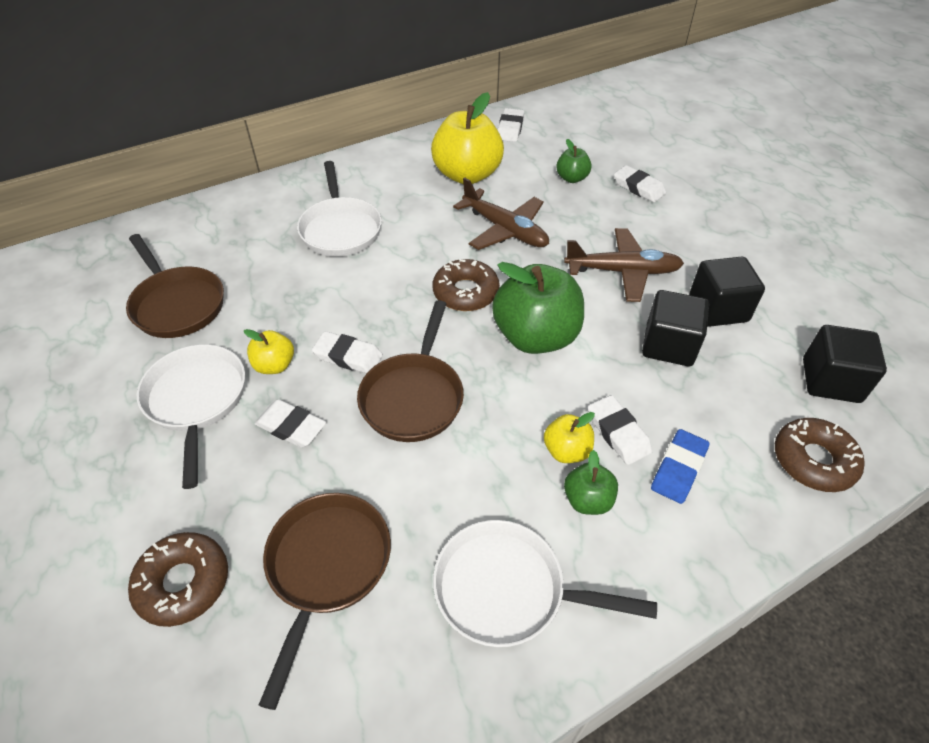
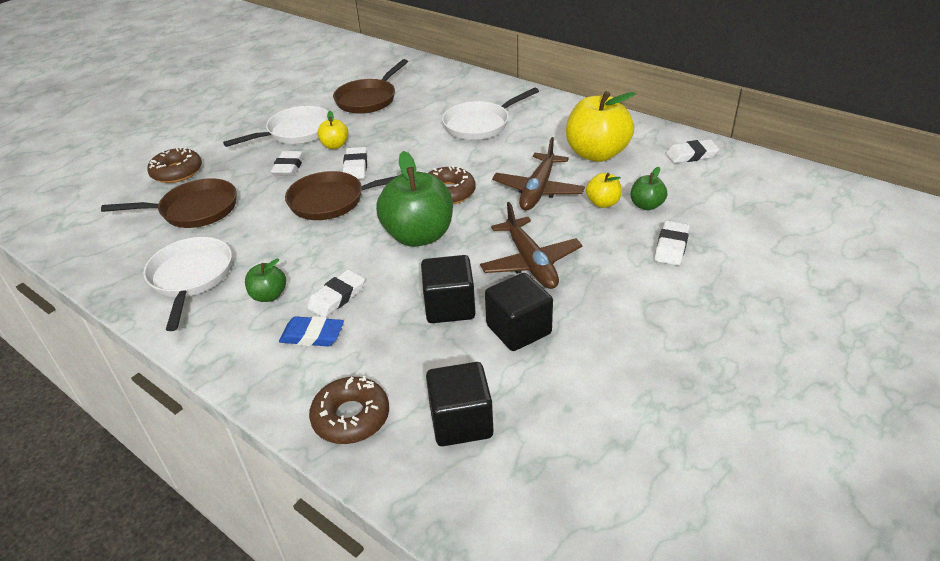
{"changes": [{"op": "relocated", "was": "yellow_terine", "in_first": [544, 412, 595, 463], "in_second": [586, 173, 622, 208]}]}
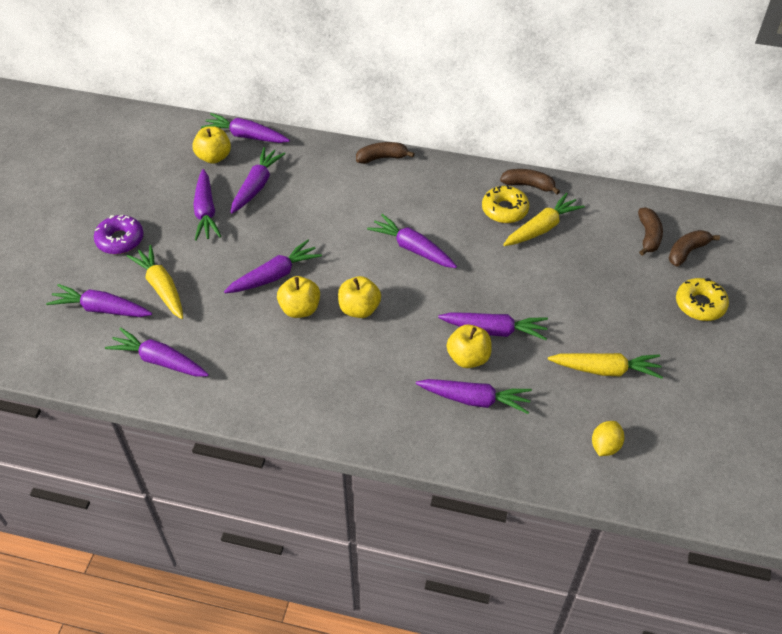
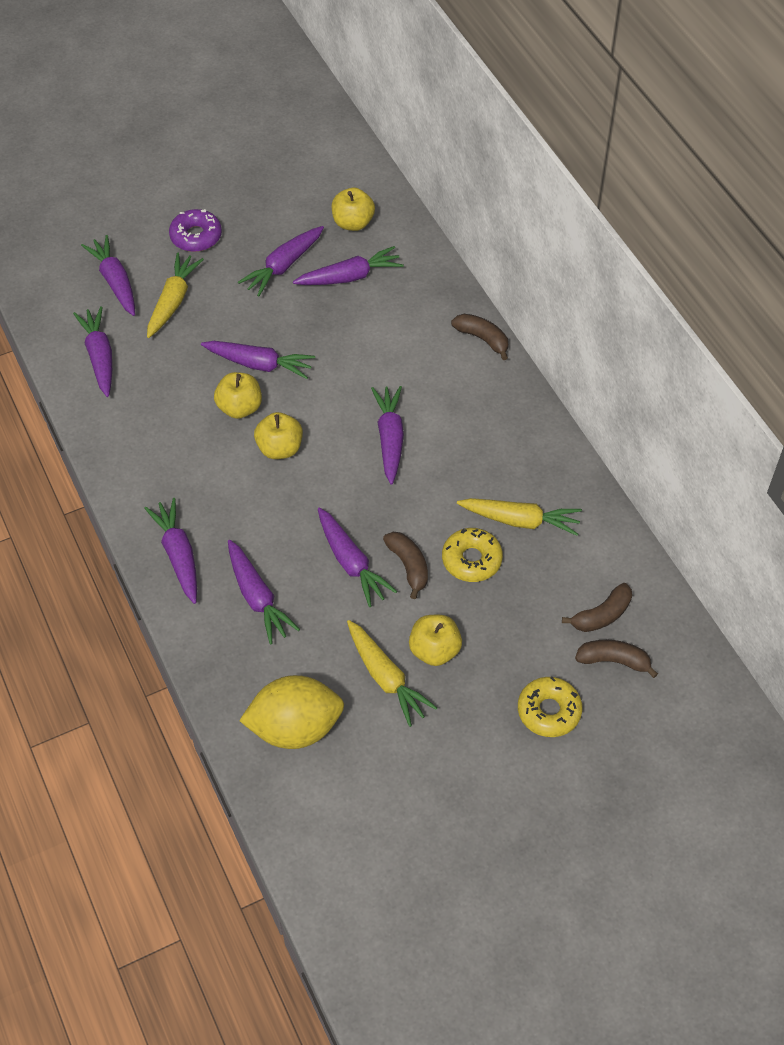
{"changes": [{"op": "relocated", "was": "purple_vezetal", "in_first": [201, 113, 290, 143], "in_second": [144, 498, 197, 604]}, {"op": "relocated", "was": "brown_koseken", "in_first": [500, 169, 560, 195], "in_second": [383, 532, 428, 599]}, {"op": "relocated", "was": "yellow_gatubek", "in_first": [482, 185, 529, 223], "in_second": [442, 528, 503, 582]}, {"op": "relocated", "was": "yellow_terine", "in_first": [447, 324, 492, 368], "in_second": [409, 615, 462, 666]}, {"op": "size", "was": "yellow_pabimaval", "in_first": [592, 421, 624, 456], "in_second": [239, 675, 344, 749], "ratio": 2.05}]}
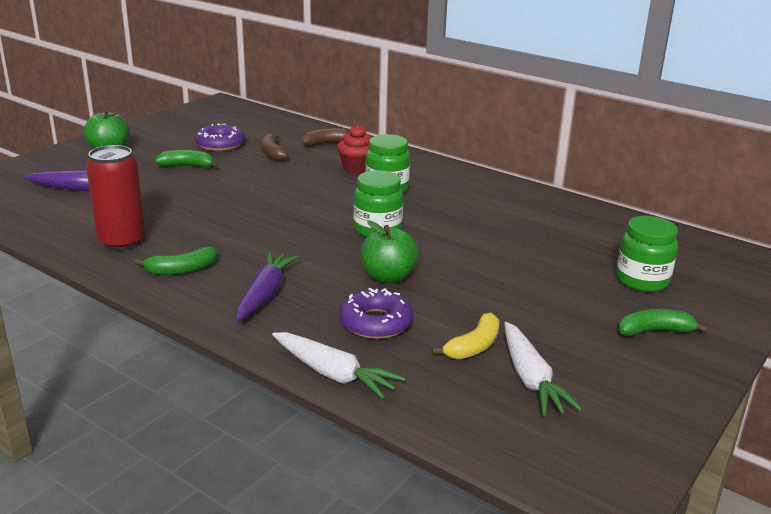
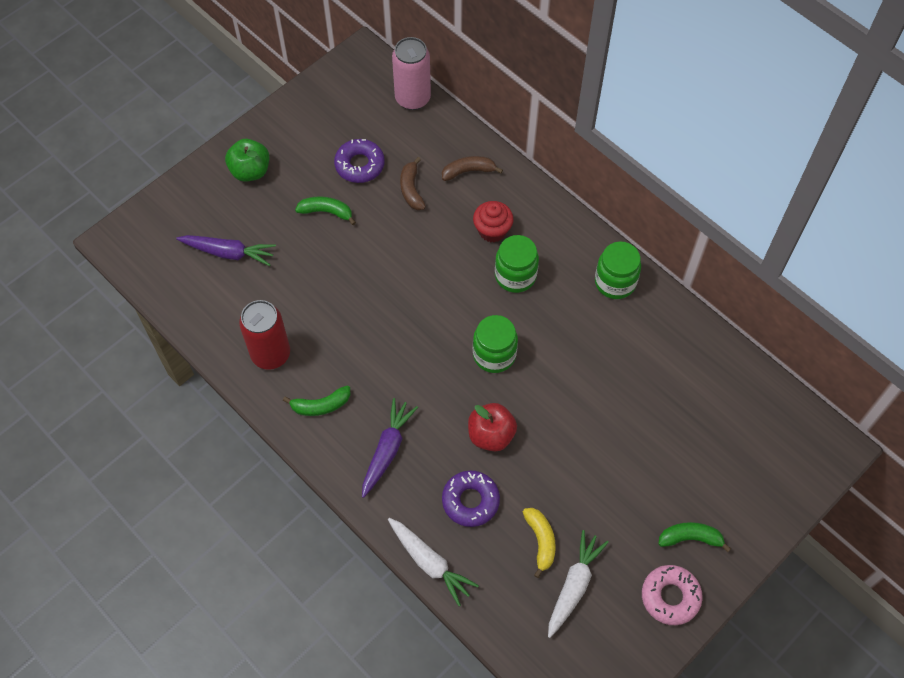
{"changes": [{"op": "relocated", "was": "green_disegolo", "in_first": [616, 216, 678, 292], "in_second": [595, 242, 641, 299]}, {"op": "colour", "was": "green_terine", "now": "red_terine", "in_first": [361, 220, 419, 283], "in_second": [468, 403, 517, 452]}, {"op": "spun", "was": "yellow_koseken", "in_first": [432, 312, 499, 360], "in_second": [523, 508, 556, 578], "clockwise": -60}, {"op": "spun", "was": "white_vezetal", "in_first": [504, 322, 582, 416], "in_second": [548, 530, 609, 638], "clockwise": -150}, {"op": "appeared", "now": "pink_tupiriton", "in_second": [392, 37, 431, 110]}, {"op": "appeared", "now": "pink_gatubek", "in_second": [642, 565, 703, 625]}]}
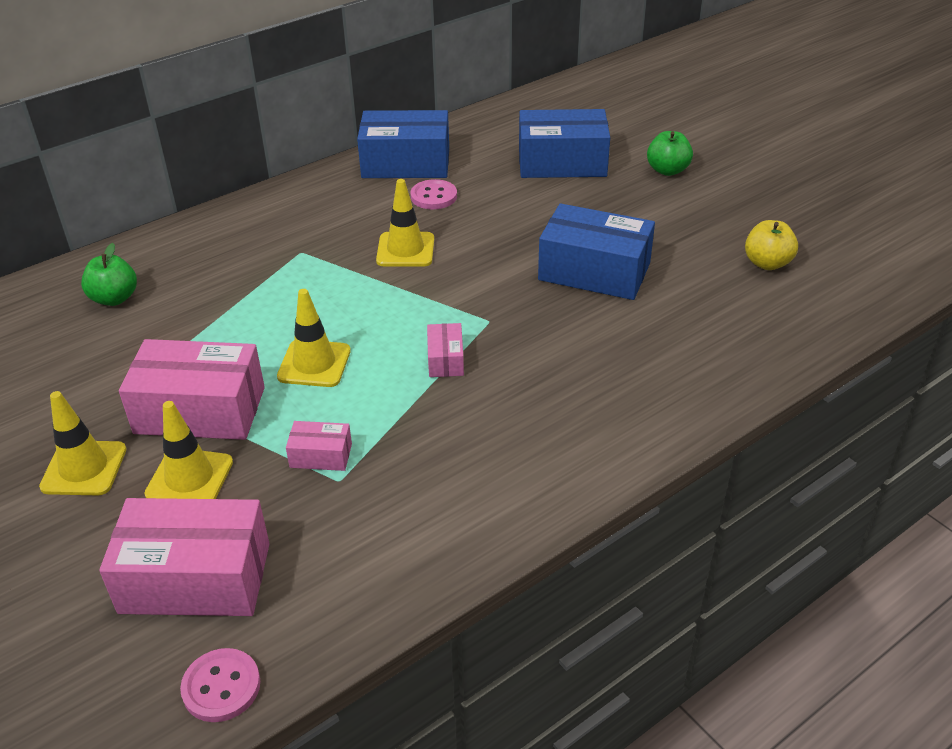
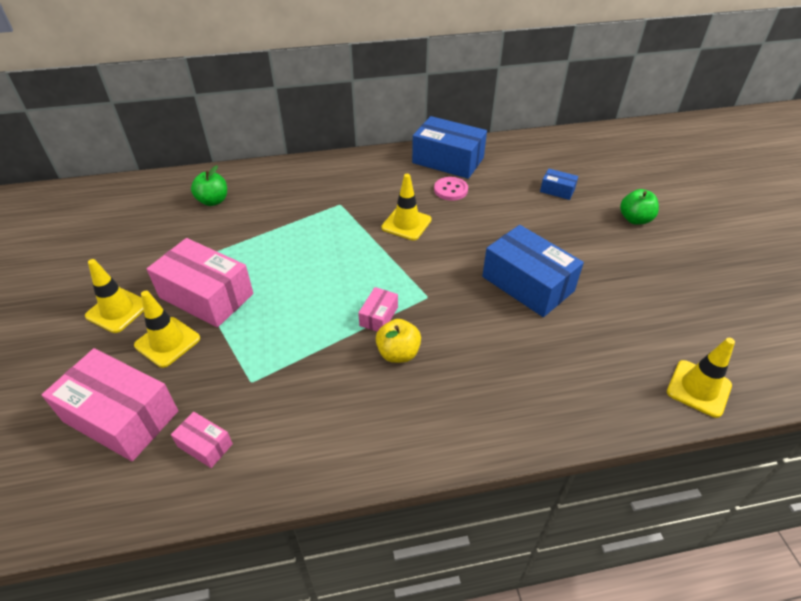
{"changes": [{"op": "size", "was": "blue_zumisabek", "in_first": [519, 109, 610, 178], "in_second": [540, 169, 578, 200], "ratio": 0.47}, {"op": "relocated", "was": "yellow_terine", "in_first": [745, 220, 798, 270], "in_second": [376, 319, 421, 363]}, {"op": "relocated", "was": "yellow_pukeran", "in_first": [277, 289, 351, 387], "in_second": [667, 338, 735, 418]}, {"op": "relocated", "was": "pink_zumisabek", "in_first": [286, 421, 352, 471], "in_second": [171, 412, 233, 468]}, {"op": "missing", "was": "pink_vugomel", "in_first": [180, 648, 260, 722]}]}
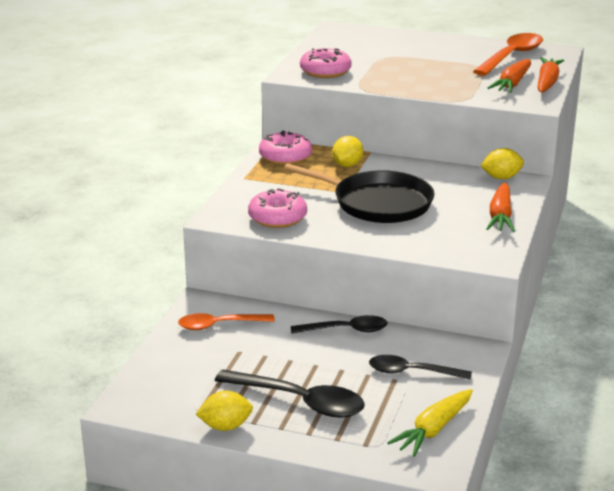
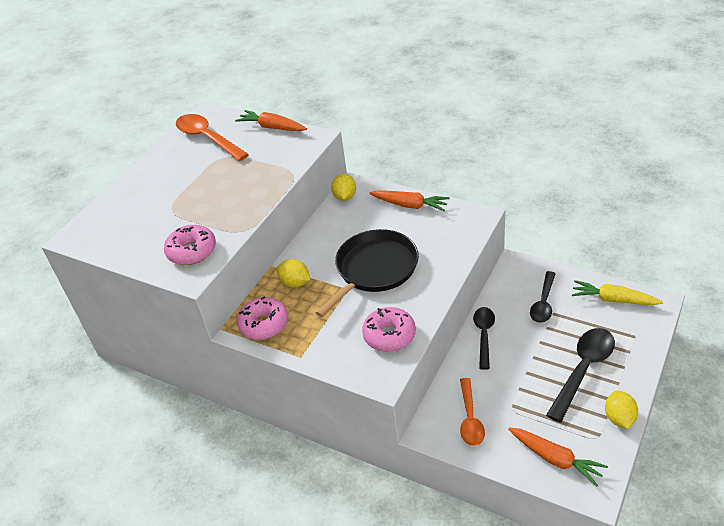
{"changes": [{"op": "relocated", "was": "orange_vezetal", "in_first": [488, 59, 531, 93], "in_second": [508, 427, 608, 487]}, {"op": "spun", "was": "yellow_vezetal", "in_first": [387, 389, 473, 457], "in_second": [572, 280, 663, 305], "clockwise": 150}]}
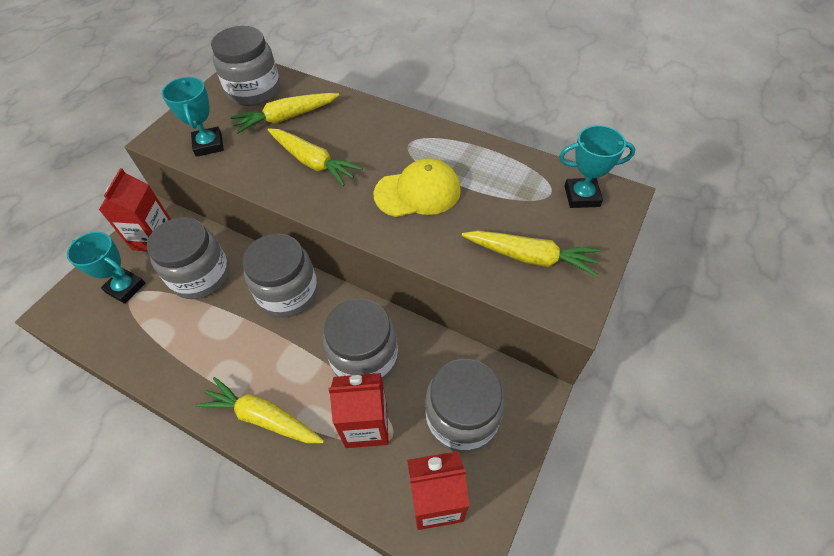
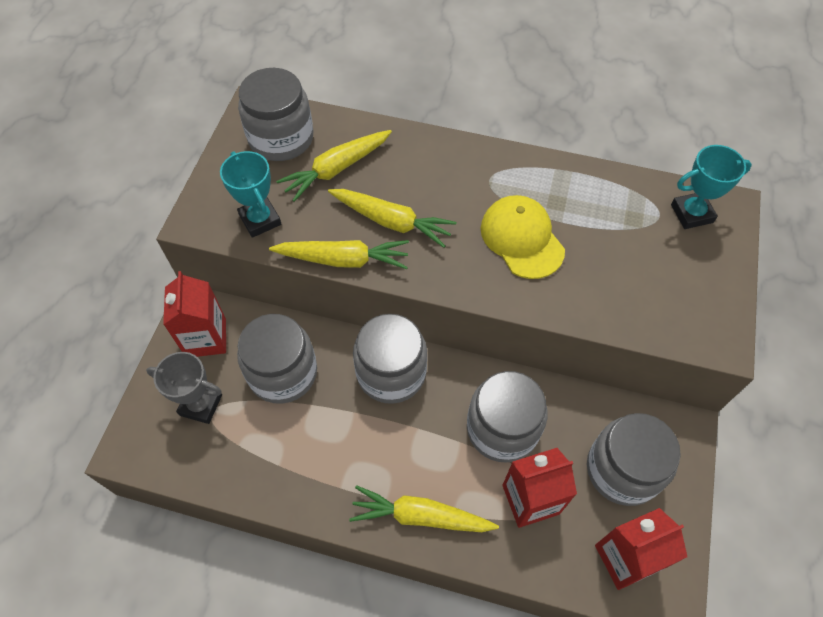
{"changes": [{"op": "spun", "was": "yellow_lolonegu", "in_first": [373, 158, 461, 217], "in_second": [480, 195, 565, 279], "clockwise": -90}, {"op": "relocated", "was": "yellow_vezetal", "in_first": [462, 231, 600, 277], "in_second": [269, 240, 409, 269]}, {"op": "colour", "was": "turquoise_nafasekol", "now": "grey_nafasekol", "in_first": [67, 232, 146, 304], "in_second": [146, 352, 222, 424]}]}
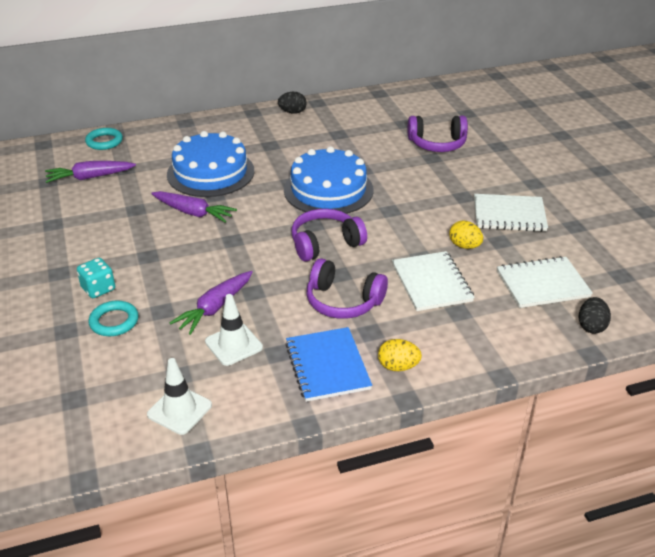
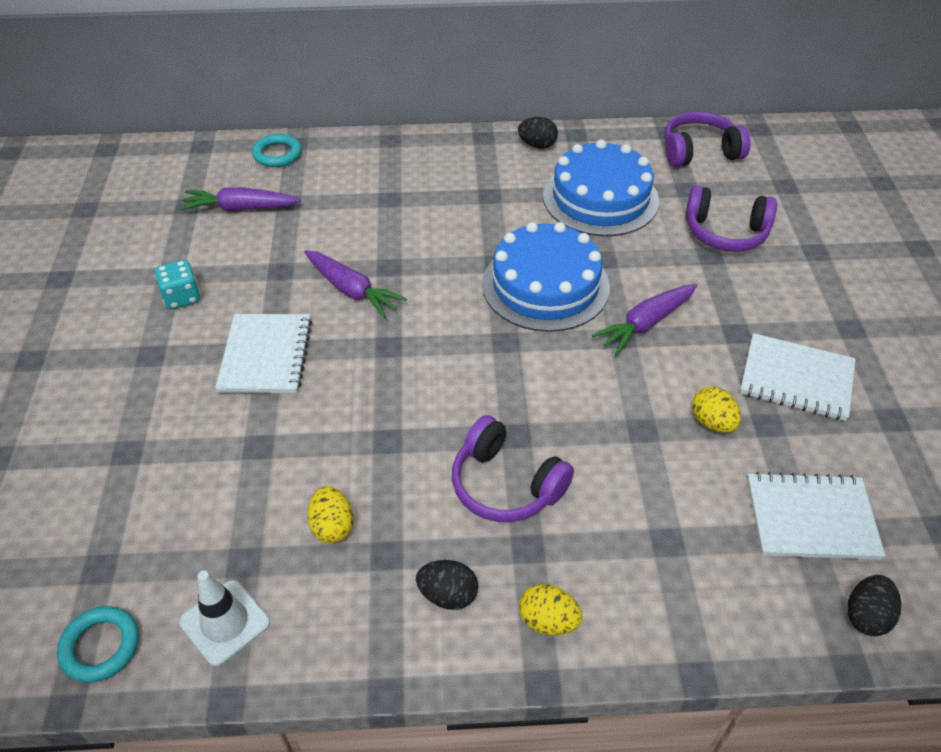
{"changes": [{"op": "relocated", "was": "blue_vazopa", "in_first": [167, 131, 255, 197], "in_second": [543, 140, 659, 236]}, {"op": "relocated", "was": "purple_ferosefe", "in_first": [292, 209, 367, 261], "in_second": [664, 111, 751, 167]}, {"op": "relocated", "was": "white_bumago", "in_first": [392, 251, 475, 311], "in_second": [215, 314, 312, 393]}, {"op": "relocated", "was": "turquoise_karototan", "in_first": [77, 258, 115, 298], "in_second": [155, 260, 200, 309]}, {"op": "relocated", "was": "purple_vezetal", "in_first": [169, 271, 253, 335], "in_second": [592, 284, 697, 355]}, {"op": "exchanged", "was": "white_pukeran", "now": "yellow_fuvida", "in_first": [205, 294, 263, 366], "in_second": [308, 486, 353, 543]}, {"op": "relocated", "was": "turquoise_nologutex", "in_first": [89, 301, 139, 336], "in_second": [57, 606, 139, 682]}, {"op": "exchanged", "was": "blue_bumago", "now": "black_fuvida", "in_first": [285, 327, 372, 402], "in_second": [416, 560, 478, 610]}]}
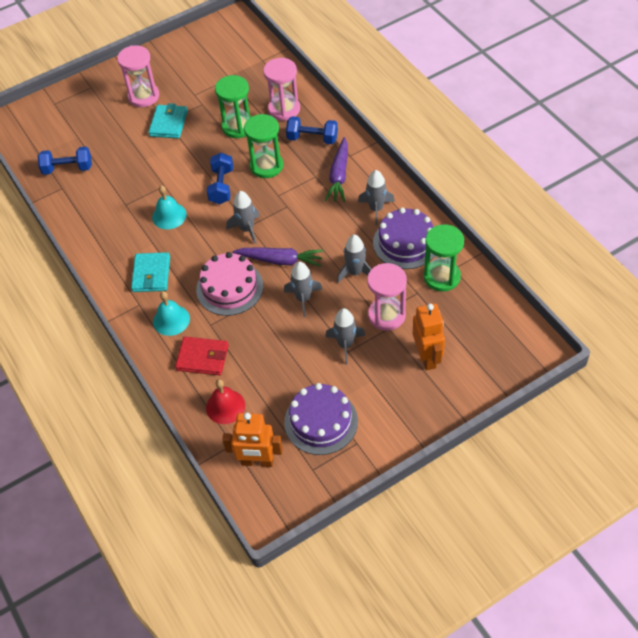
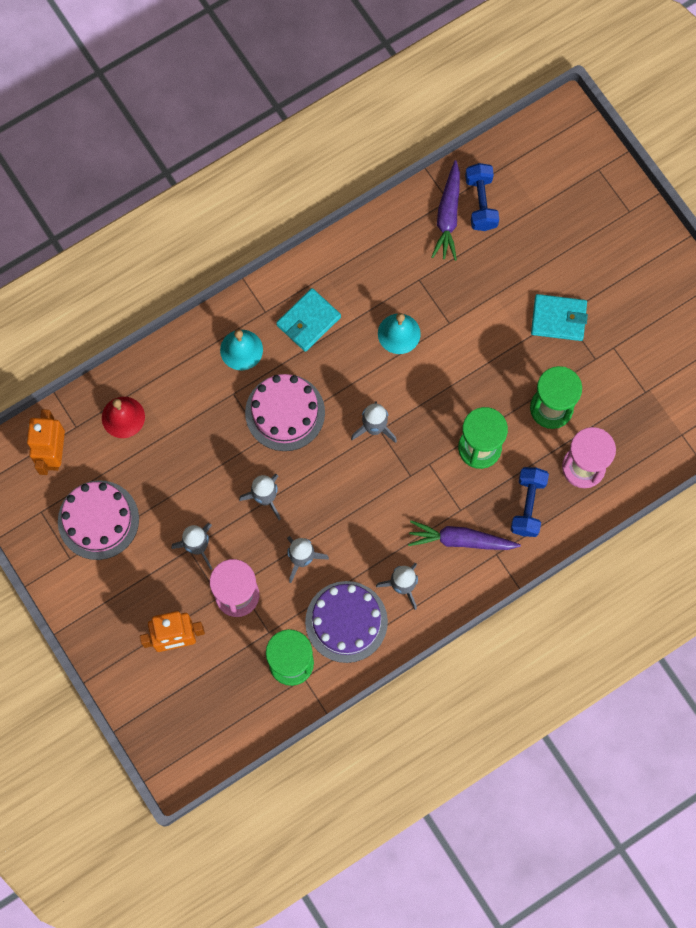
{"changes": [{"op": "missing", "was": "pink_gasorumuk", "in_first": [117, 45, 159, 107]}, {"op": "missing", "was": "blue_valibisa", "in_first": [207, 153, 233, 204]}, {"op": "relocated", "was": "purple_vezetal", "in_first": [233, 247, 324, 267], "in_second": [431, 160, 460, 261]}, {"op": "spun", "was": "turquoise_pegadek", "in_first": [131, 252, 170, 292], "in_second": [276, 288, 341, 352], "clockwise": -45}, {"op": "missing", "was": "red_pegadek", "in_first": [175, 337, 229, 375]}, {"op": "colour", "was": "purple_vazopa", "now": "pink_vazopa", "in_first": [284, 383, 358, 455], "in_second": [58, 480, 139, 560]}]}
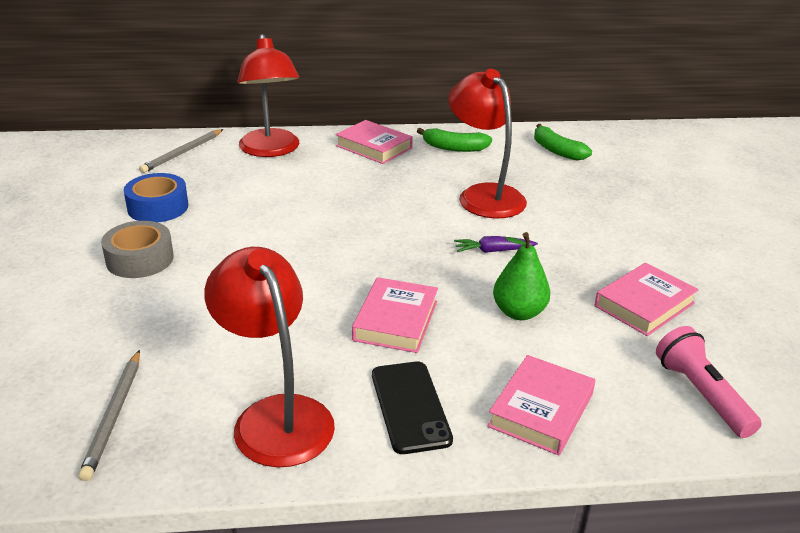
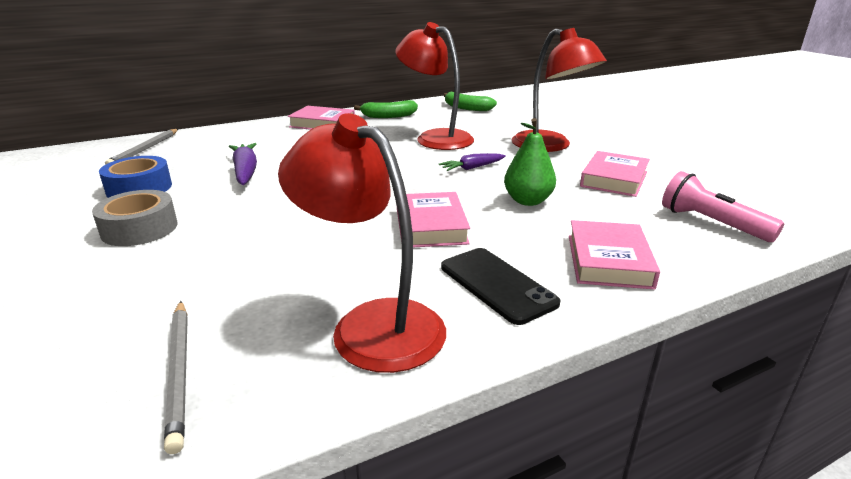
{"changes": [{"op": "relocated", "was": "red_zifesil", "in_first": [237, 34, 299, 157], "in_second": [511, 28, 607, 152]}, {"op": "appeared", "now": "purple_vezetal", "in_second": [229, 143, 257, 185]}]}
